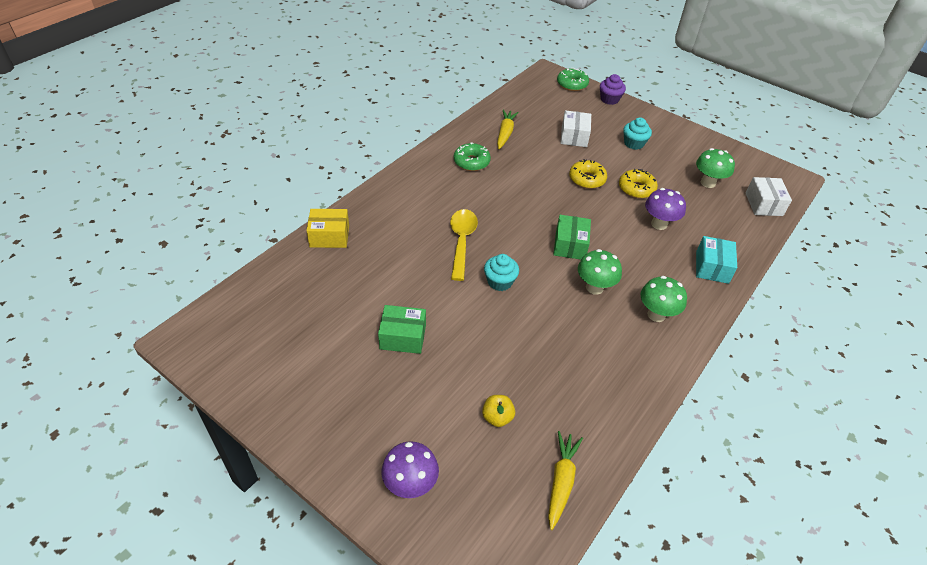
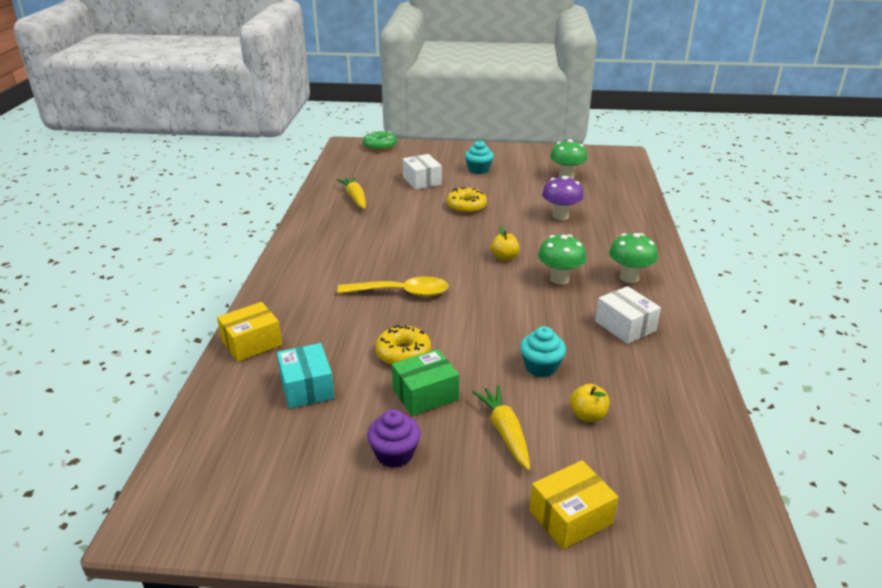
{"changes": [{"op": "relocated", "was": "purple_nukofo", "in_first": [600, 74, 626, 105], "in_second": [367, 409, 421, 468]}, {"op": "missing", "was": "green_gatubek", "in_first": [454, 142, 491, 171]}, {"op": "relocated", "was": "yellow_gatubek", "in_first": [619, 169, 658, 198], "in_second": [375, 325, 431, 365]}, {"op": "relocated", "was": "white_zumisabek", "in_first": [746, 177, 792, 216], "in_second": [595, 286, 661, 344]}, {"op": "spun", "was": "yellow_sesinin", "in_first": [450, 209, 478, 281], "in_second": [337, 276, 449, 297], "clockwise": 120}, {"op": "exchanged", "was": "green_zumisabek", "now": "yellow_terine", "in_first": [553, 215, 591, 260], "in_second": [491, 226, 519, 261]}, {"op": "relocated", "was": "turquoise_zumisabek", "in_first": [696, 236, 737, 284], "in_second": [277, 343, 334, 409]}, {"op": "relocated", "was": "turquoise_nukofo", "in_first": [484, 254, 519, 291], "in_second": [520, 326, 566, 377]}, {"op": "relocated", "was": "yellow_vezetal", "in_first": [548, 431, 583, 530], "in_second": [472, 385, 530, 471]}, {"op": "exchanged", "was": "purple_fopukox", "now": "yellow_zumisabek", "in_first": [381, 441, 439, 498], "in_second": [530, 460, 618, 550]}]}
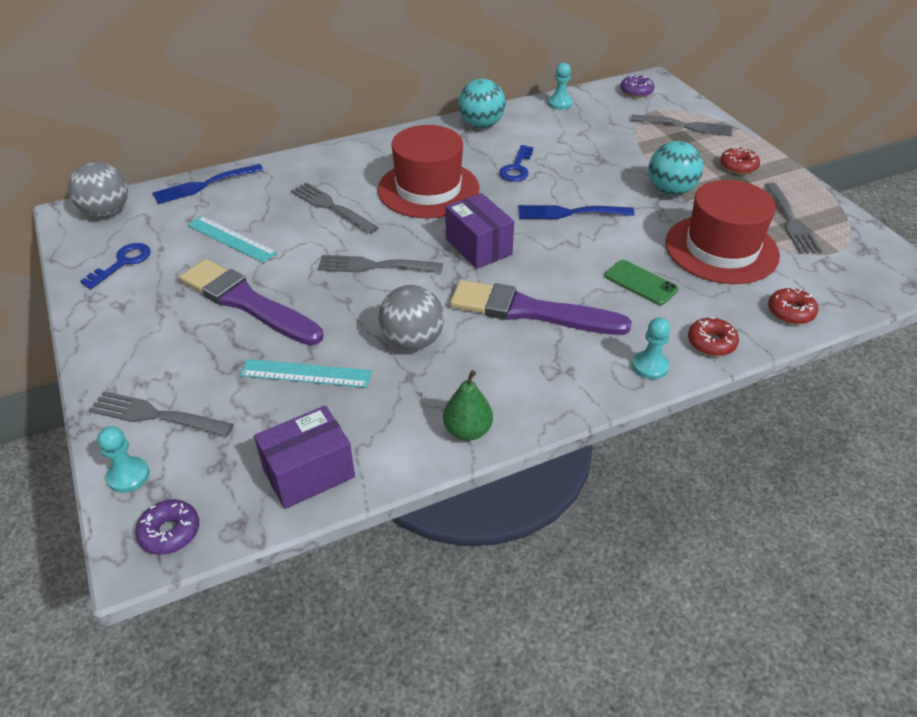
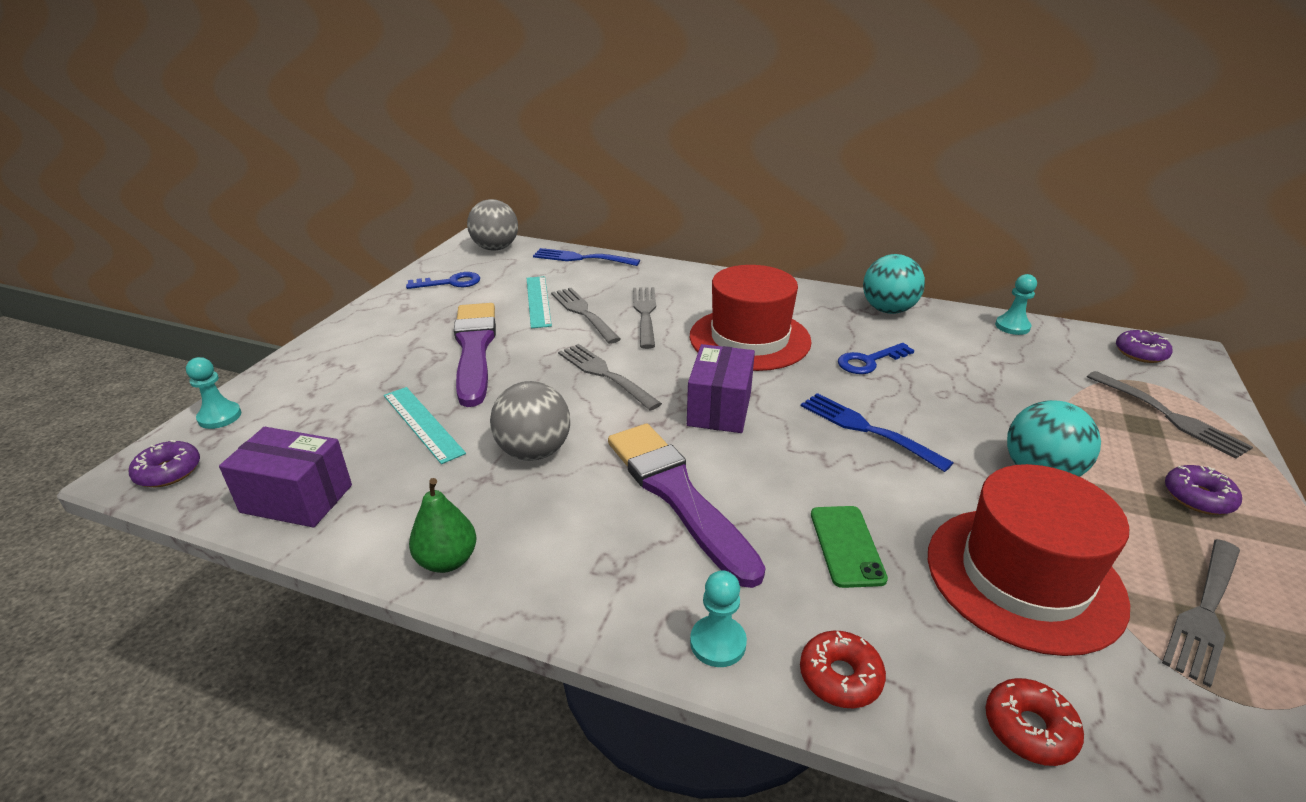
{"changes": [{"op": "colour", "was": "red_gatubek", "now": "purple_gatubek", "in_first": [720, 147, 760, 174], "in_second": [1165, 465, 1242, 515]}, {"op": "relocated", "was": "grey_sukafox", "in_first": [88, 391, 234, 437], "in_second": [551, 288, 621, 344]}]}
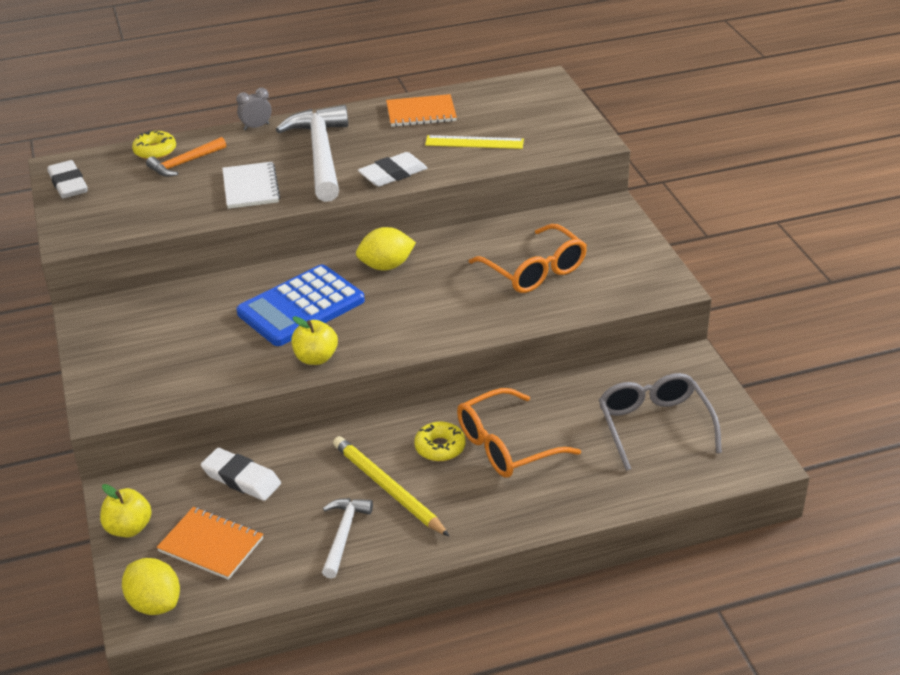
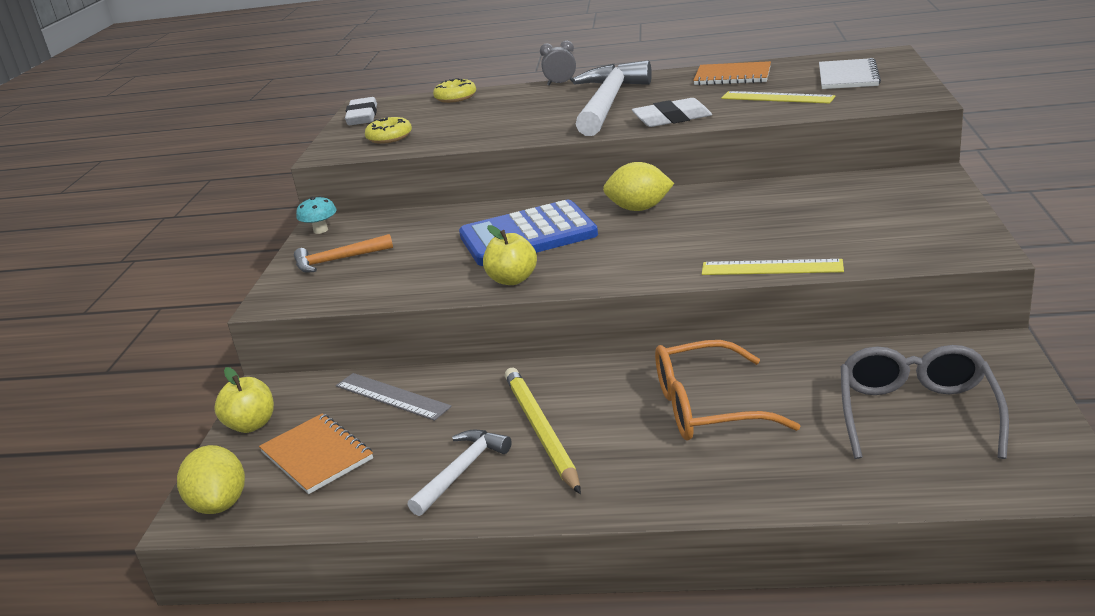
{"changes": [{"op": "relocated", "was": "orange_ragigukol", "in_first": [146, 137, 226, 177], "in_second": [294, 234, 393, 273]}, {"op": "relocated", "was": "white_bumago", "in_first": [222, 162, 280, 209], "in_second": [819, 58, 881, 89]}, {"op": "missing", "was": "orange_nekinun", "in_first": [469, 224, 587, 293]}, {"op": "relocated", "was": "yellow_gatubek", "in_first": [414, 422, 466, 461], "in_second": [365, 117, 412, 144]}, {"op": "exchanged", "was": "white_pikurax", "now": "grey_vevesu", "in_first": [201, 448, 281, 501], "in_second": [336, 373, 452, 421]}, {"op": "appeared", "now": "turquoise_fopukox", "in_second": [296, 196, 337, 234]}, {"op": "appeared", "now": "yellow_vevesu", "in_second": [702, 259, 844, 275]}]}
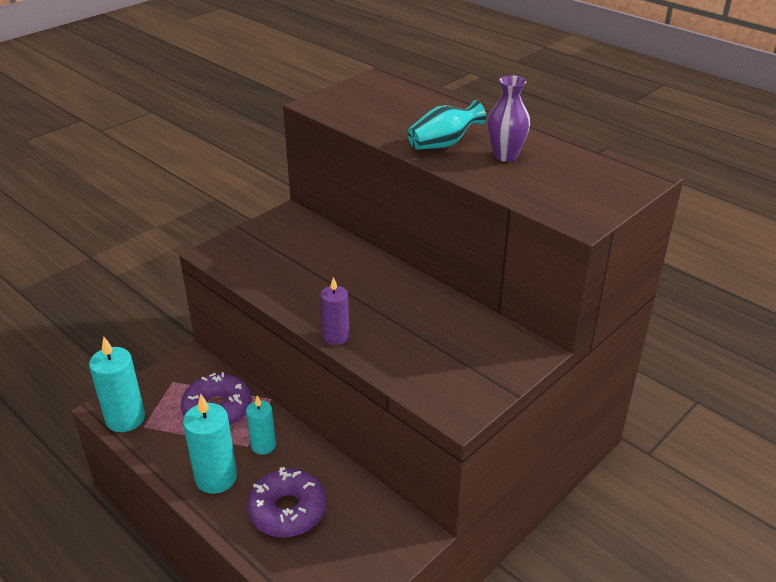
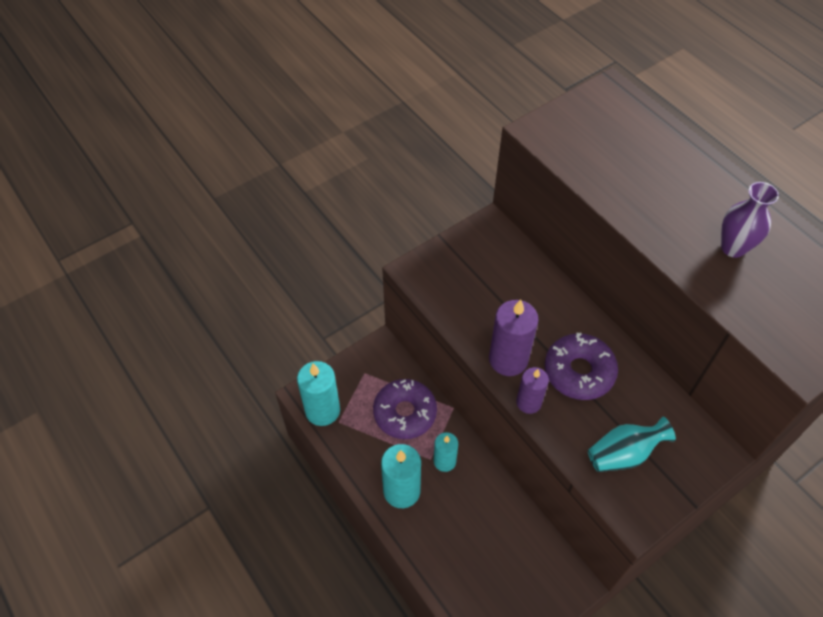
{"changes": [{"op": "relocated", "was": "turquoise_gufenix", "in_first": [408, 100, 486, 150], "in_second": [588, 416, 676, 472]}, {"op": "relocated", "was": "purple_gatubek", "in_first": [247, 467, 326, 537], "in_second": [545, 333, 618, 400]}, {"op": "appeared", "now": "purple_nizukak", "in_second": [489, 300, 538, 376]}]}
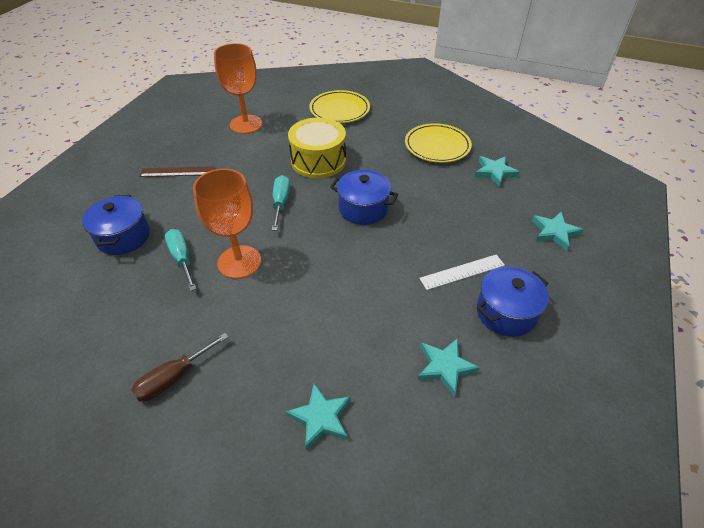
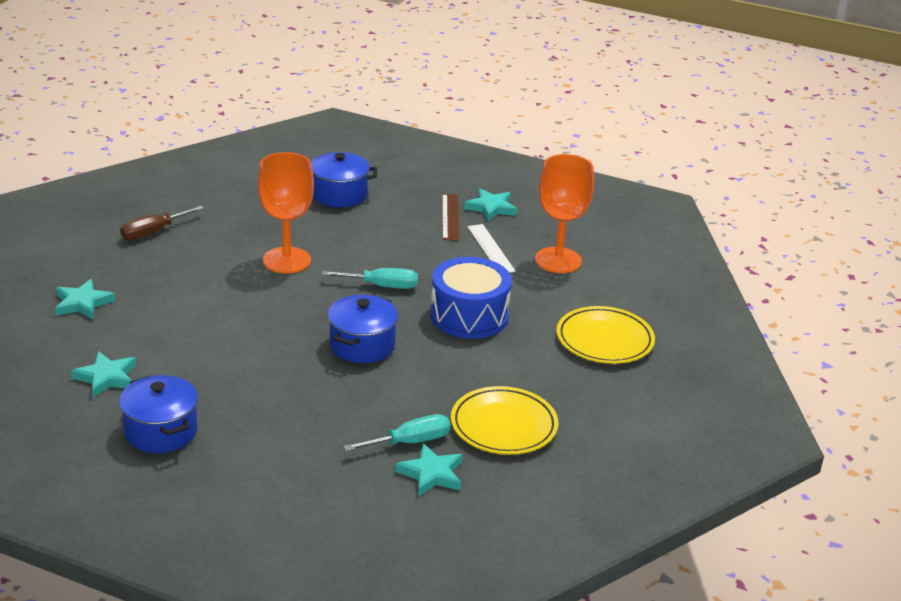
{"changes": [{"op": "colour", "was": "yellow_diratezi", "now": "blue_diratezi", "in_first": [288, 117, 346, 178], "in_second": [430, 257, 512, 339]}, {"op": "relocated", "was": "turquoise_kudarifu", "in_first": [532, 212, 584, 251], "in_second": [464, 188, 517, 221]}, {"op": "relocated", "was": "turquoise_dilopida", "in_first": [165, 229, 196, 291], "in_second": [344, 414, 451, 451]}, {"op": "relocated", "was": "white_vevesu", "in_first": [419, 254, 505, 290], "in_second": [467, 224, 516, 273]}, {"op": "spun", "was": "brown_dilopida", "in_first": [131, 333, 229, 402], "in_second": [120, 206, 204, 240], "clockwise": -90}]}
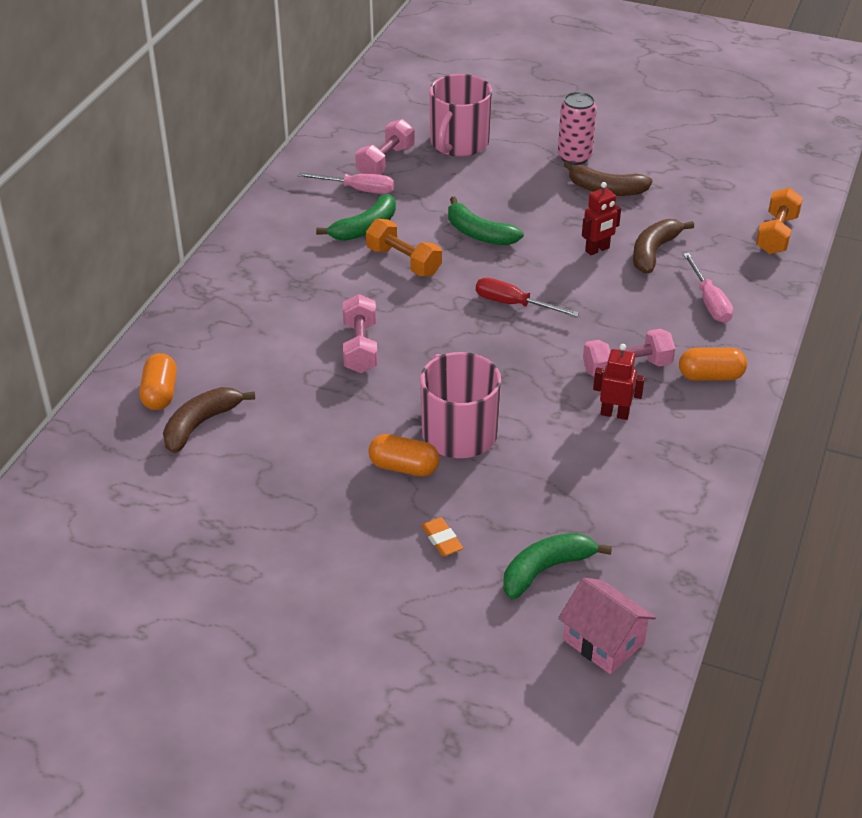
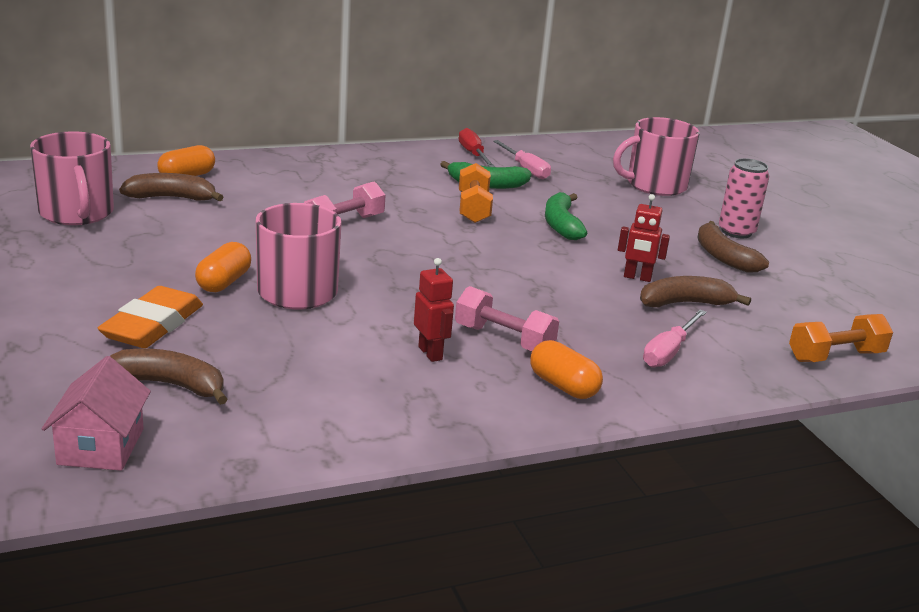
{"changes": [{"op": "missing", "was": "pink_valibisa", "in_first": [355, 119, 415, 175]}, {"op": "relocated", "was": "red_dilopida", "in_first": [476, 278, 579, 317], "in_second": [459, 128, 495, 167]}, {"op": "spun", "was": "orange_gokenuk", "in_first": [368, 434, 440, 476], "in_second": [195, 242, 251, 292], "clockwise": 45}, {"op": "size", "was": "orange_pikurax", "in_first": [421, 517, 463, 556], "in_second": [98, 286, 203, 348], "ratio": 2.07}, {"op": "colour", "was": "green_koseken", "now": "brown_koseken", "in_first": [504, 533, 612, 599], "in_second": [110, 349, 227, 405]}, {"op": "appeared", "now": "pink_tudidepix", "in_second": [30, 131, 114, 225]}]}
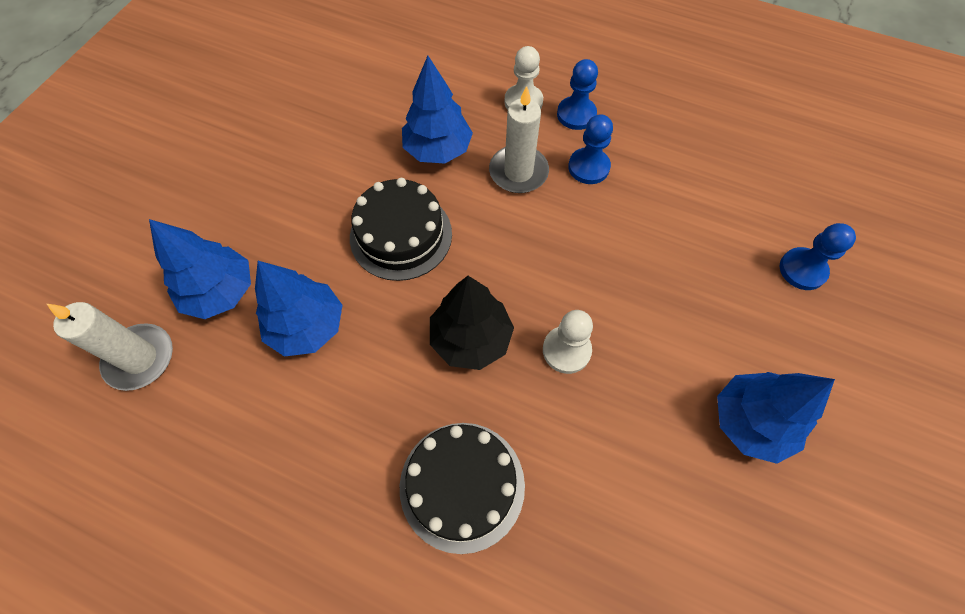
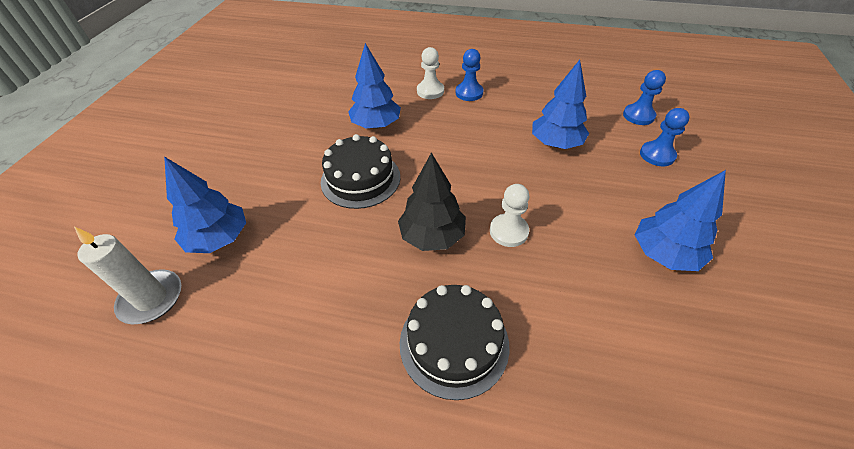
{"changes": [{"op": "missing", "was": "white_nizukak", "in_first": [489, 86, 549, 193]}, {"op": "relocated", "was": "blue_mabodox", "in_first": [568, 114, 613, 184], "in_second": [623, 70, 666, 125]}, {"op": "relocated", "was": "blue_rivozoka", "in_first": [255, 261, 342, 357], "in_second": [532, 60, 589, 149]}]}
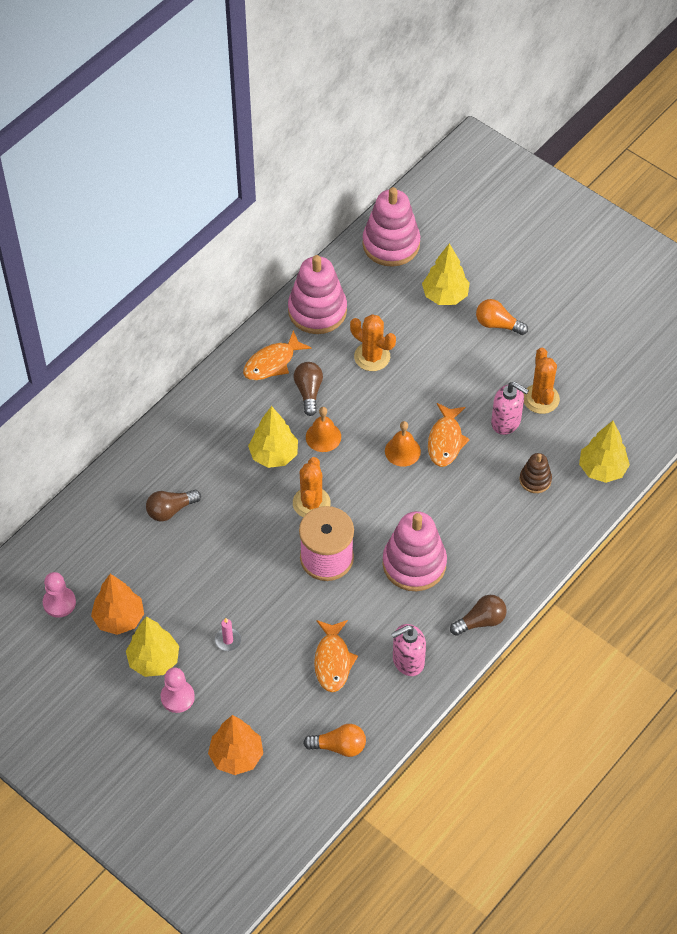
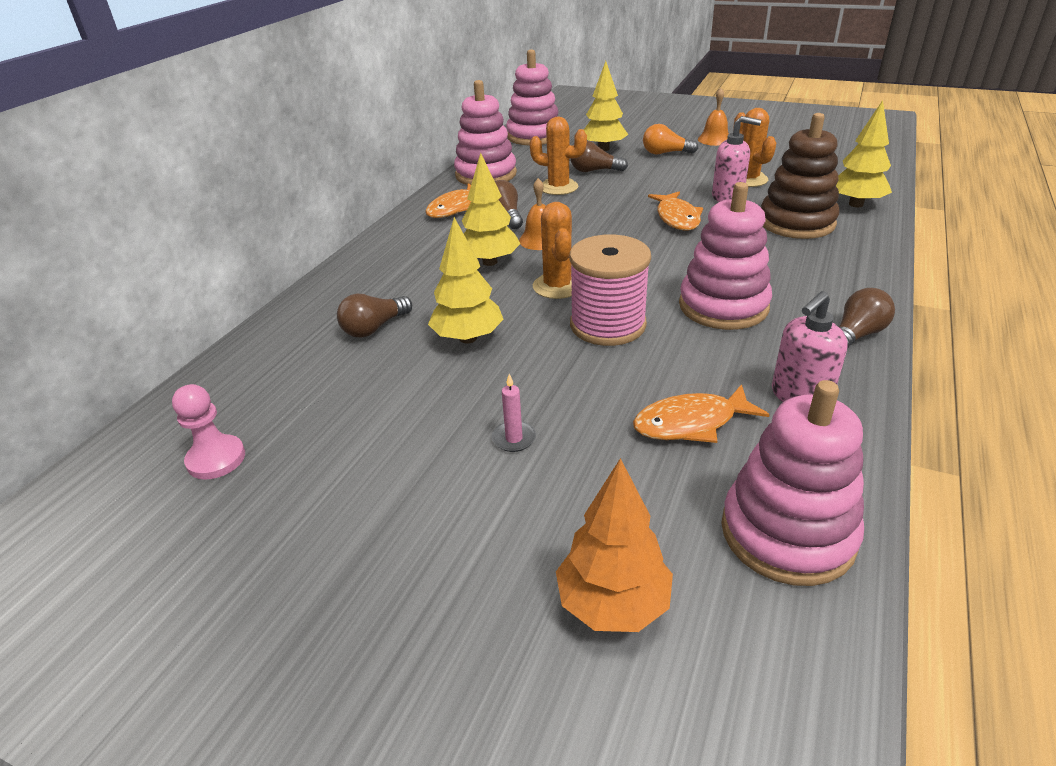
{"changes": [{"op": "relocated", "was": "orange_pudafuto", "in_first": [385, 421, 421, 467], "in_second": [698, 88, 729, 146]}, {"op": "size", "was": "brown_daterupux", "in_first": [520, 453, 552, 493], "in_second": [761, 113, 839, 239], "ratio": 1.95}, {"op": "missing", "was": "orange_rivozoka", "in_first": [91, 574, 144, 635]}, {"op": "relocated", "was": "yellow_rivozoka", "in_first": [126, 617, 179, 677], "in_second": [428, 217, 504, 344]}, {"op": "spun", "was": "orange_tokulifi", "in_first": [314, 620, 358, 692], "in_second": [633, 384, 770, 443], "clockwise": 90}, {"op": "missing", "was": "pink_mabodox", "in_first": [161, 667, 195, 713]}, {"op": "exchanged", "was": "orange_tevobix", "now": "pink_daterupux", "in_first": [303, 724, 366, 757], "in_second": [721, 380, 864, 586]}, {"op": "appeared", "now": "brown_tevobix", "in_second": [570, 141, 628, 172]}]}
